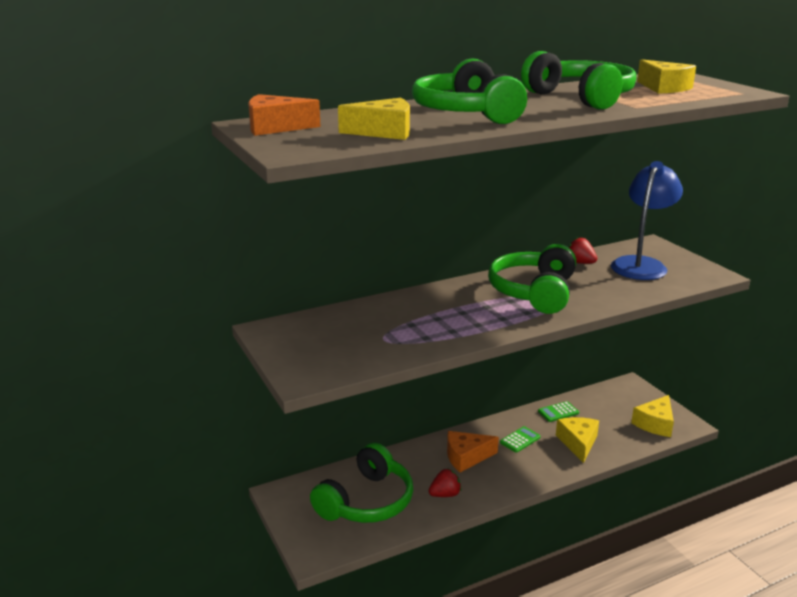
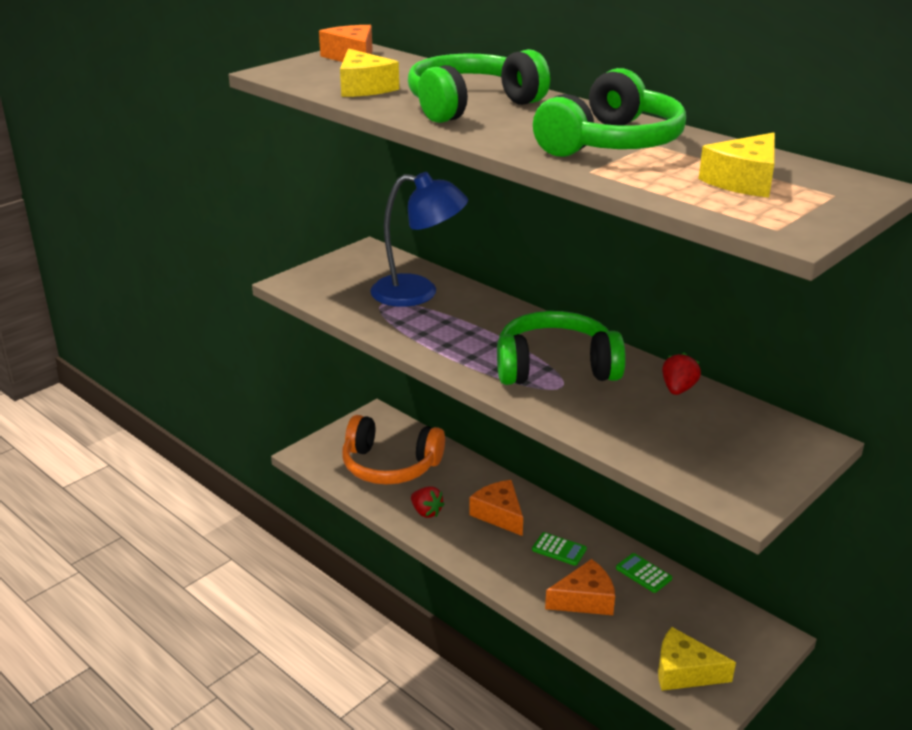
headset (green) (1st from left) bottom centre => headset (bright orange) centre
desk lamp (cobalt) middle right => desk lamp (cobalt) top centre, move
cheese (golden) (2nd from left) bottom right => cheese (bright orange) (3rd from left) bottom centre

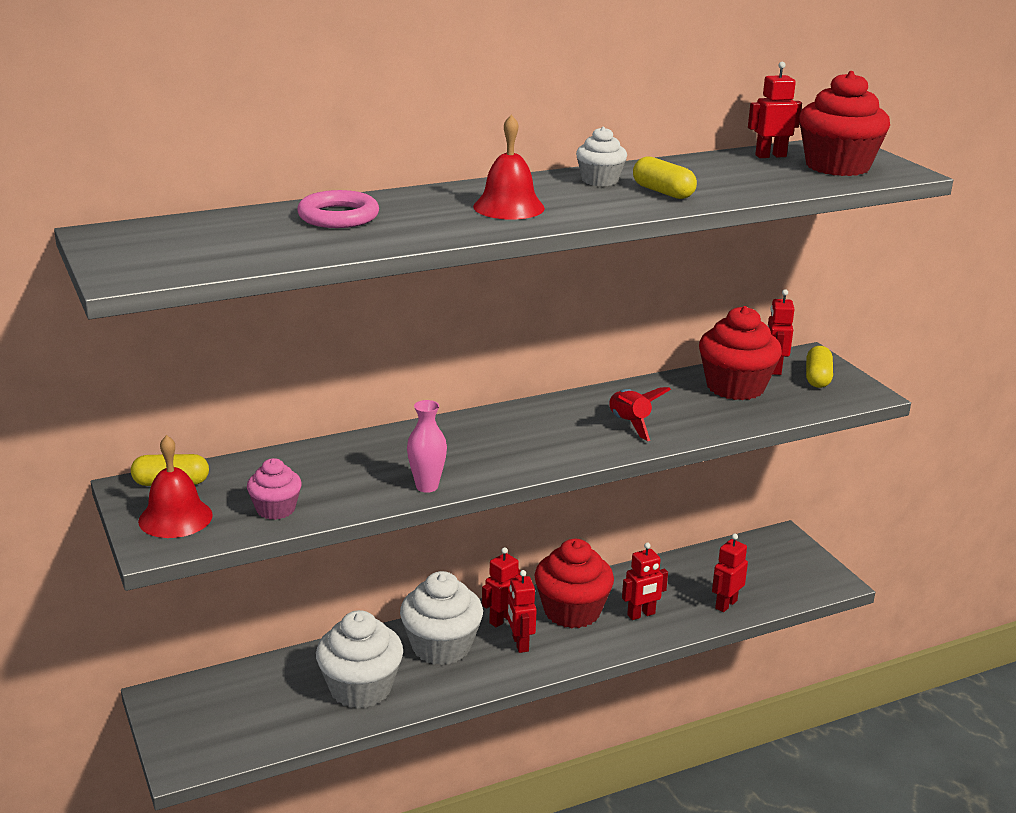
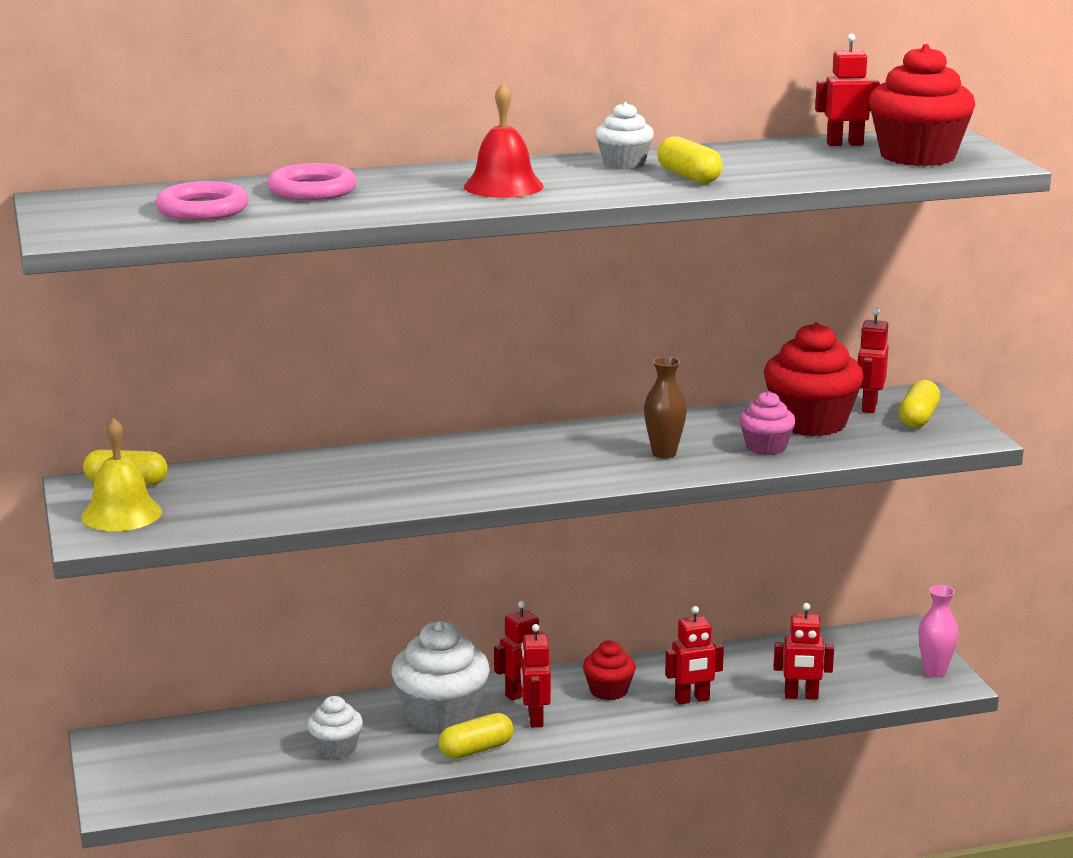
hand bell (red) (1st from left) middle left => hand bell (golden) middle left
nothing => torus (rosy) (1st from left) top left
fairy cake (white) (1st from left) bottom centre => fairy cake (white) (1st from left) bottom left, x0.55
nothing => pill shape (golden) (2nd from left) bottom centre
fairy cake (red) (1st from left) bottom centre, x0.55
spaceship (red) centre => flower vase (russet) centre
fairy cake (rosy) middle left => fairy cake (rosy) middle right, move
robot (red) (4th from left) bottom right, 135 degrees counterclockwise
flower vase (rosy) centre => flower vase (rosy) bottom right, move

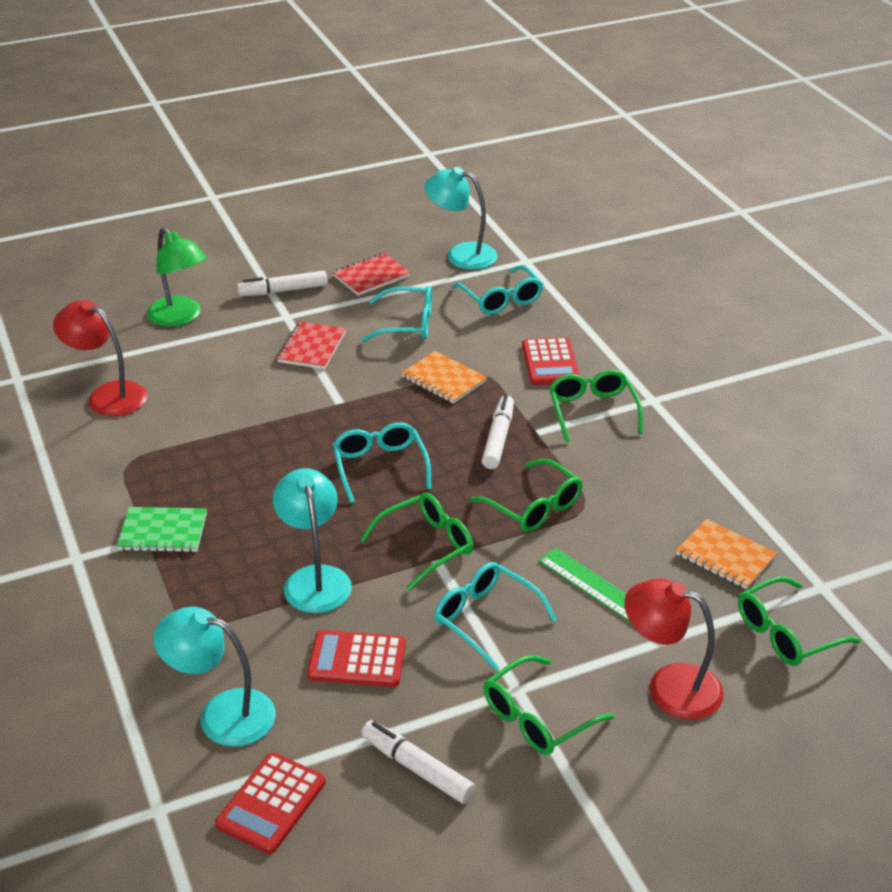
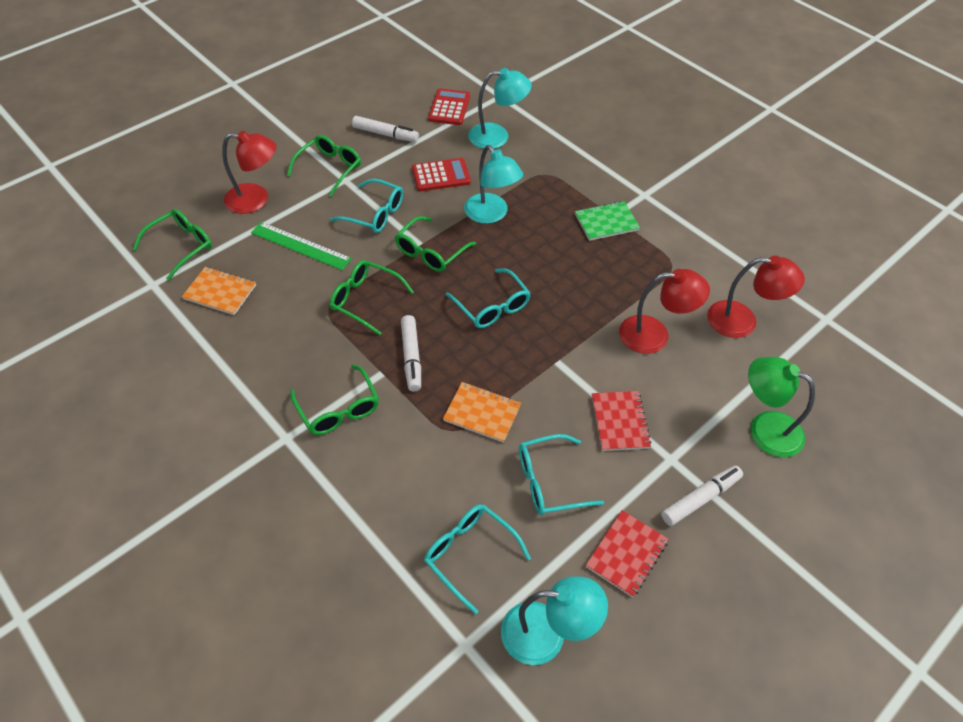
nothing => desk lamp (red) (2nd from left) middle right
calculator (red) (3rd from left) centre => nothing

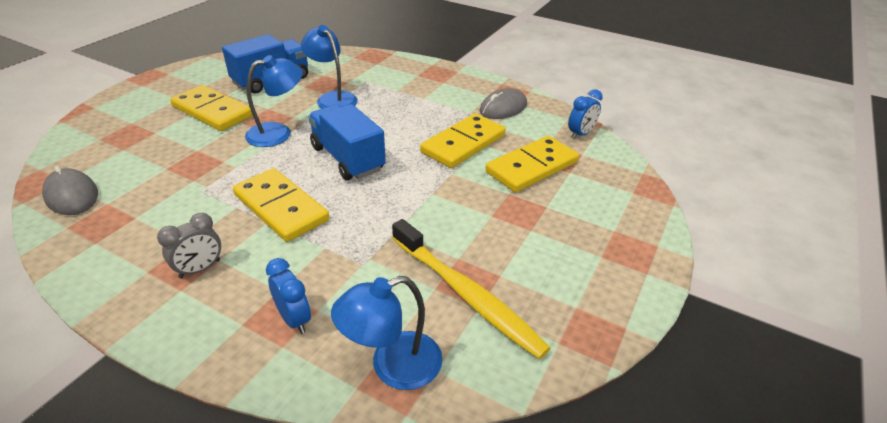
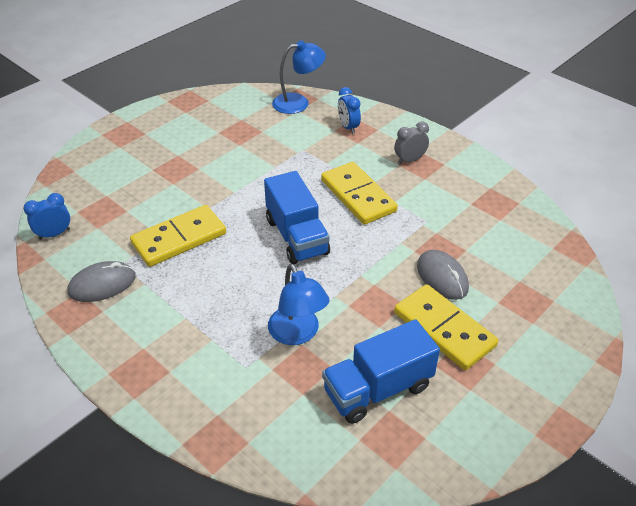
PC mouse (ash-grey) (1st from left in the first image) middle left => PC mouse (ash-grey) (2nd from left) middle right, move
desk lamp (cobalt) (1st from left) top left => nothing
tooth brush (golden) bottom centre => nothing
domino (golden) (4th from left) centre => nothing

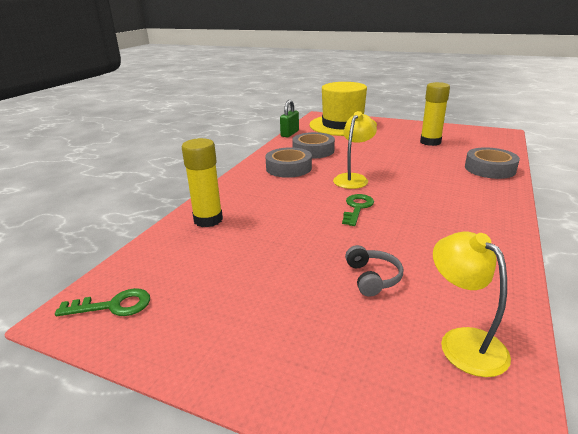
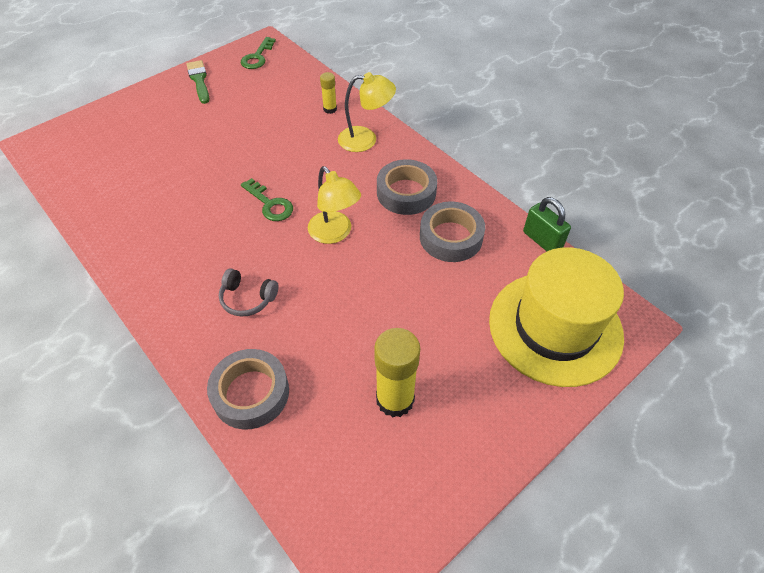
nothing => paintbrush (green) top left
headset (ash-grey) centre => headset (ash-grey) middle left, move
glue (golden) (1st from left) centre => glue (golden) (1st from left) top centre, x0.52
desk lamp (golden) (2nd from left) bottom right => desk lamp (golden) (2nd from left) top centre, move

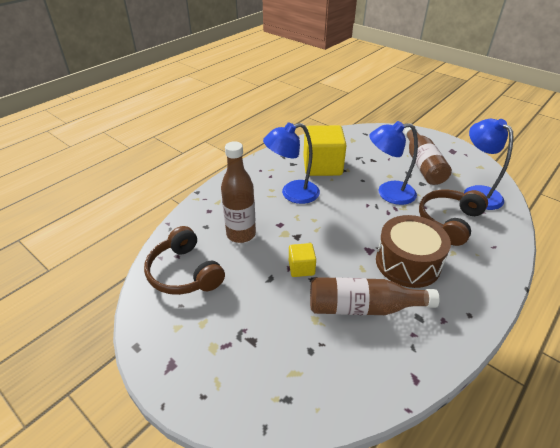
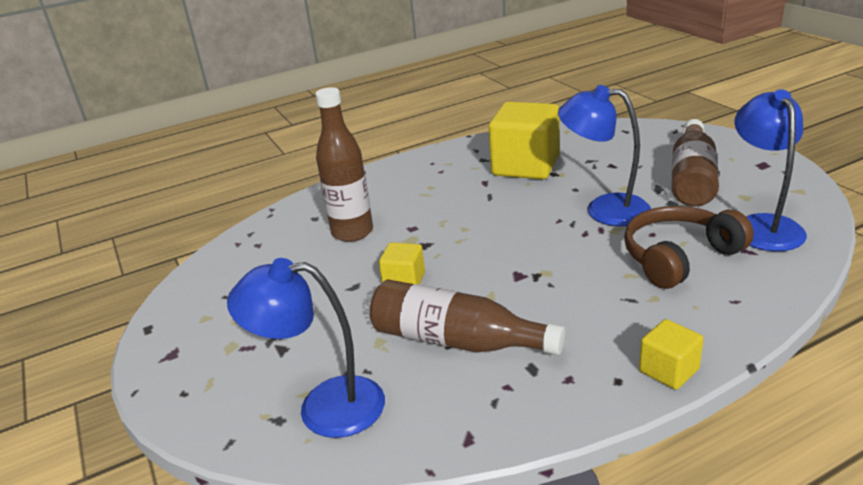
desk lamp (cobalt) (1st from left) centre => desk lamp (cobalt) (1st from left) bottom centre, move
nothing => block (golden) (3rd from left) bottom right
headset (russet) (1st from left) middle left => nothing
snare drum (russet) middle right => nothing

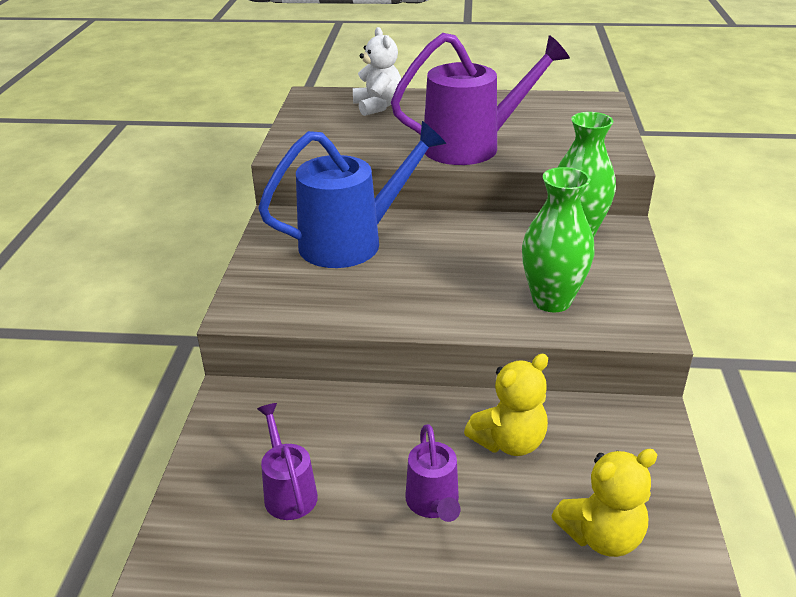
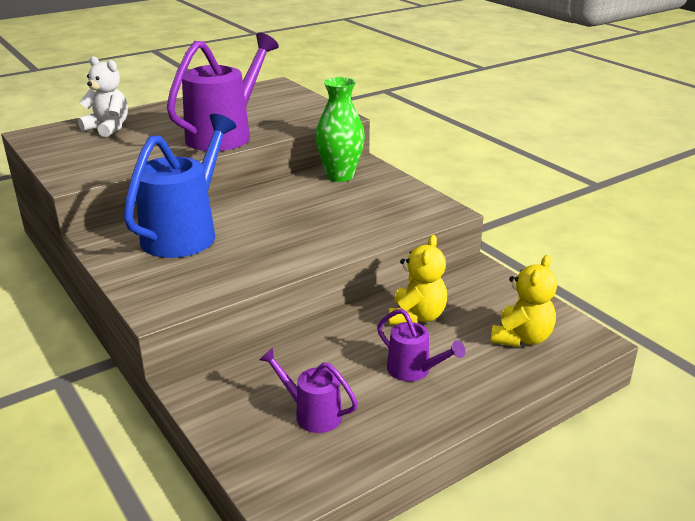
flower vase (green) (1st from left) middle right => nothing

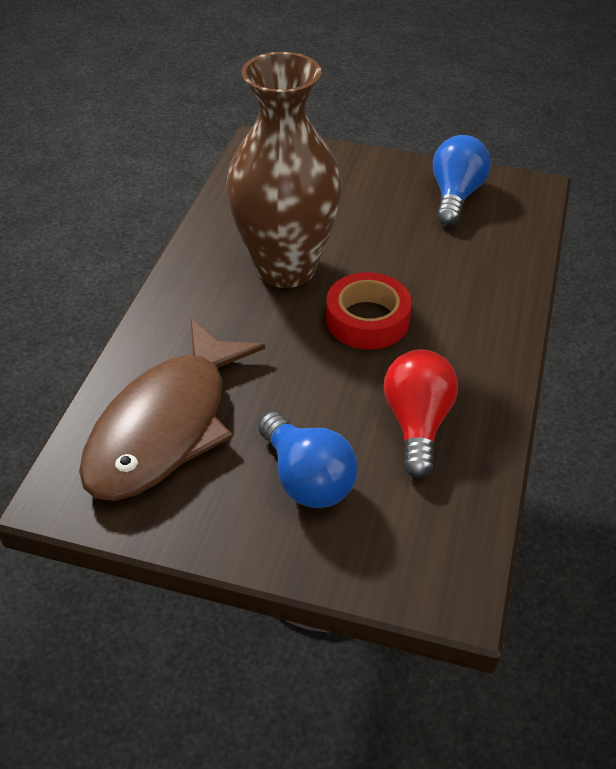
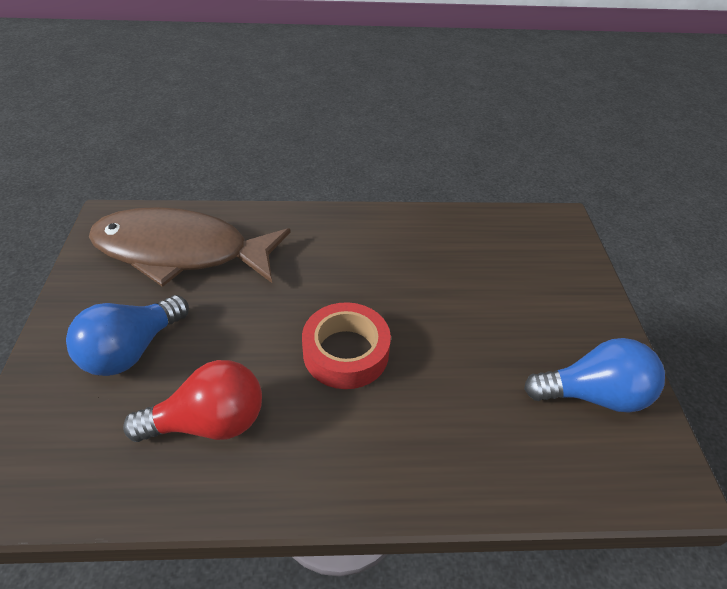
flower vase (russet) top centre => nothing

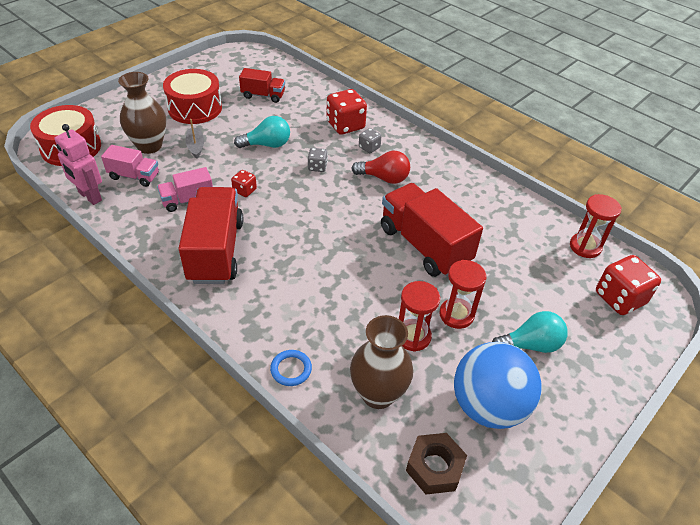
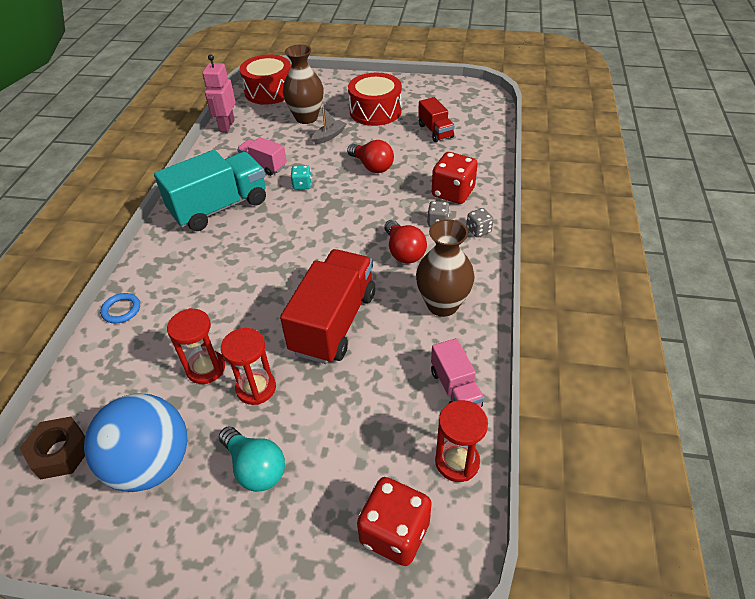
lorry (red) (1st from left) middle left => lorry (teal) top left
game die (red) (1st from left) centre => game die (teal) top centre
bulb (teal) (1st from left) top centre => bulb (red) (1st from left) top centre
flower vase (russet) (2nd from left) bottom centre => flower vase (russet) (2nd from left) centre, move
lorry (rosy) (1st from left in the first image) top left => lorry (rosy) (2nd from left) centre, move
game die (ash-grey) (1st from left in the first image) top centre => game die (ash-grey) (2nd from left) centre, move

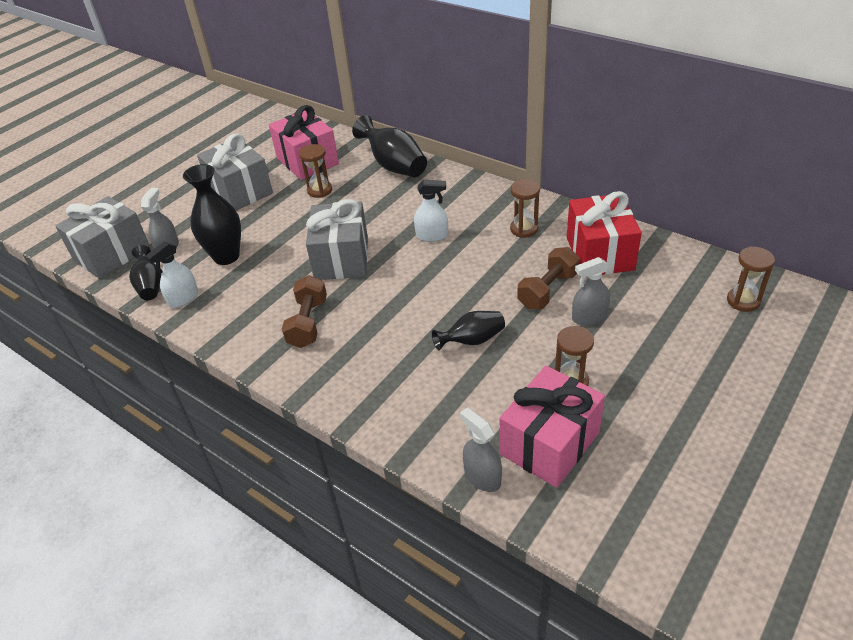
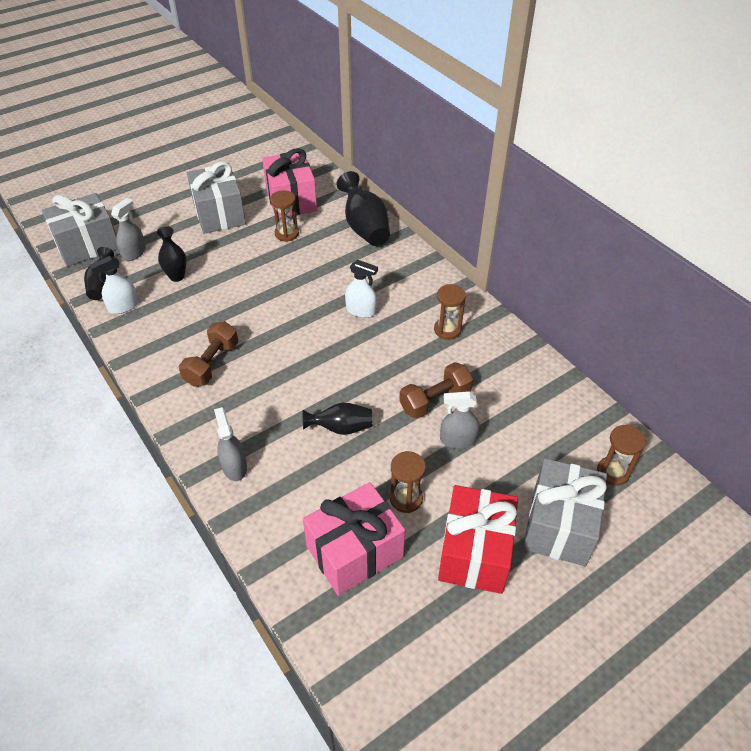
flower vase (black) (2nd from left) middle left, x0.62
sprayer (ash-grey) (2nd from left) bottom centre => sprayer (ash-grey) (2nd from left) middle left, move
gift (red) middle right => gift (red) bottom centre, move
gift (ash-grey) (3rd from left) centre => gift (ash-grey) (3rd from left) bottom right, move

